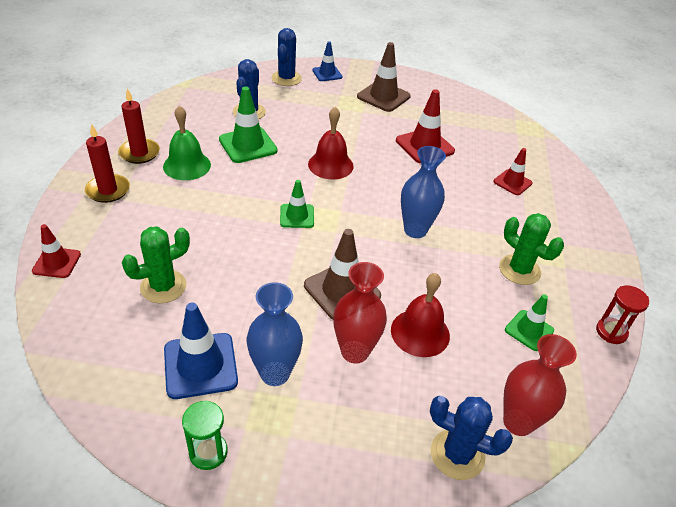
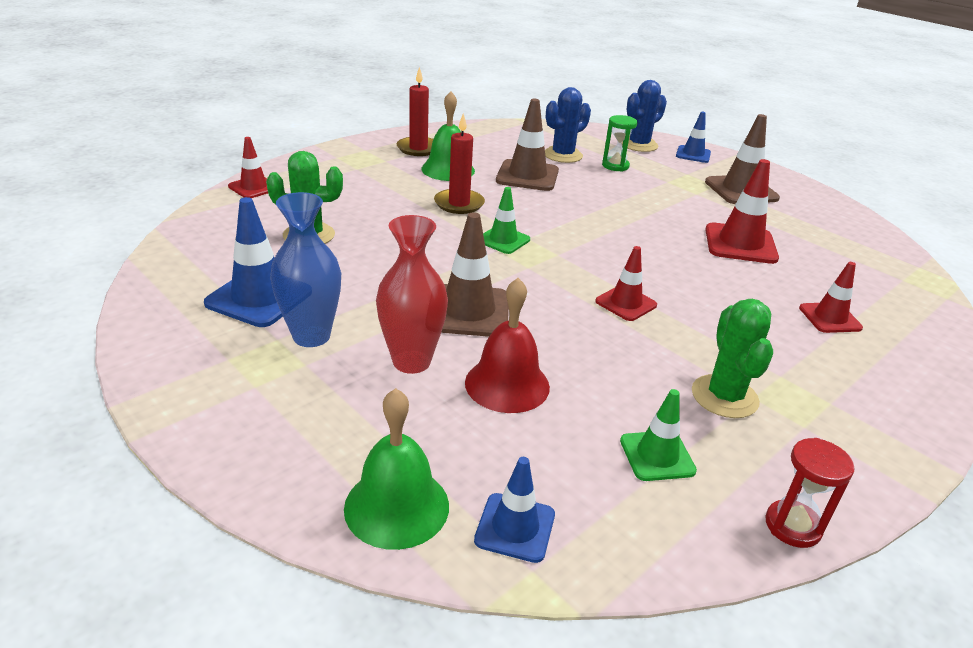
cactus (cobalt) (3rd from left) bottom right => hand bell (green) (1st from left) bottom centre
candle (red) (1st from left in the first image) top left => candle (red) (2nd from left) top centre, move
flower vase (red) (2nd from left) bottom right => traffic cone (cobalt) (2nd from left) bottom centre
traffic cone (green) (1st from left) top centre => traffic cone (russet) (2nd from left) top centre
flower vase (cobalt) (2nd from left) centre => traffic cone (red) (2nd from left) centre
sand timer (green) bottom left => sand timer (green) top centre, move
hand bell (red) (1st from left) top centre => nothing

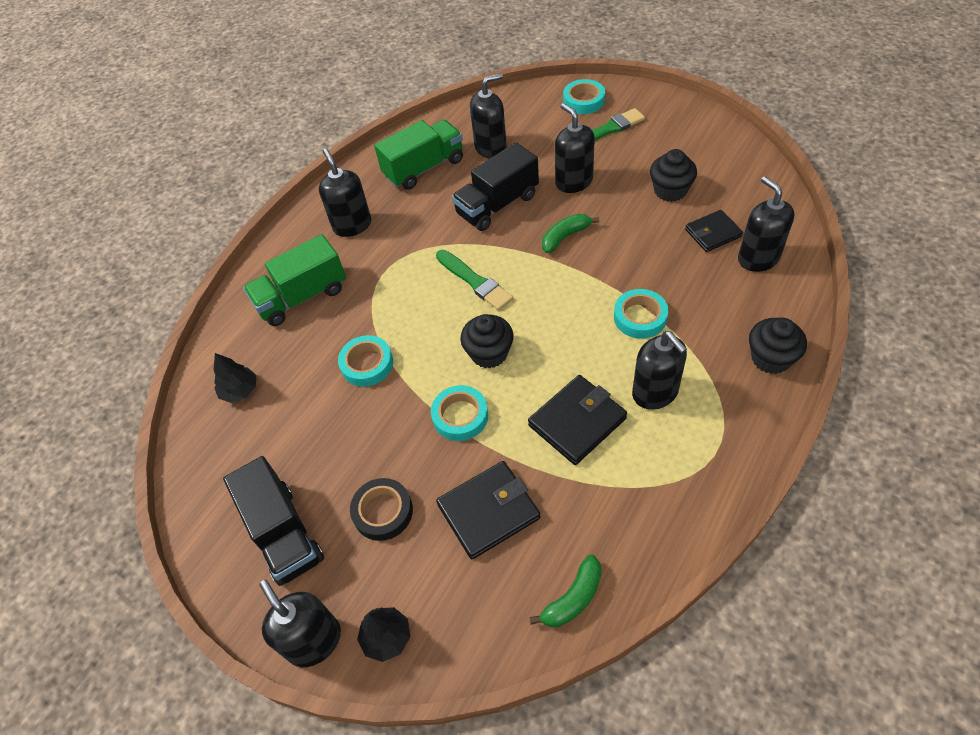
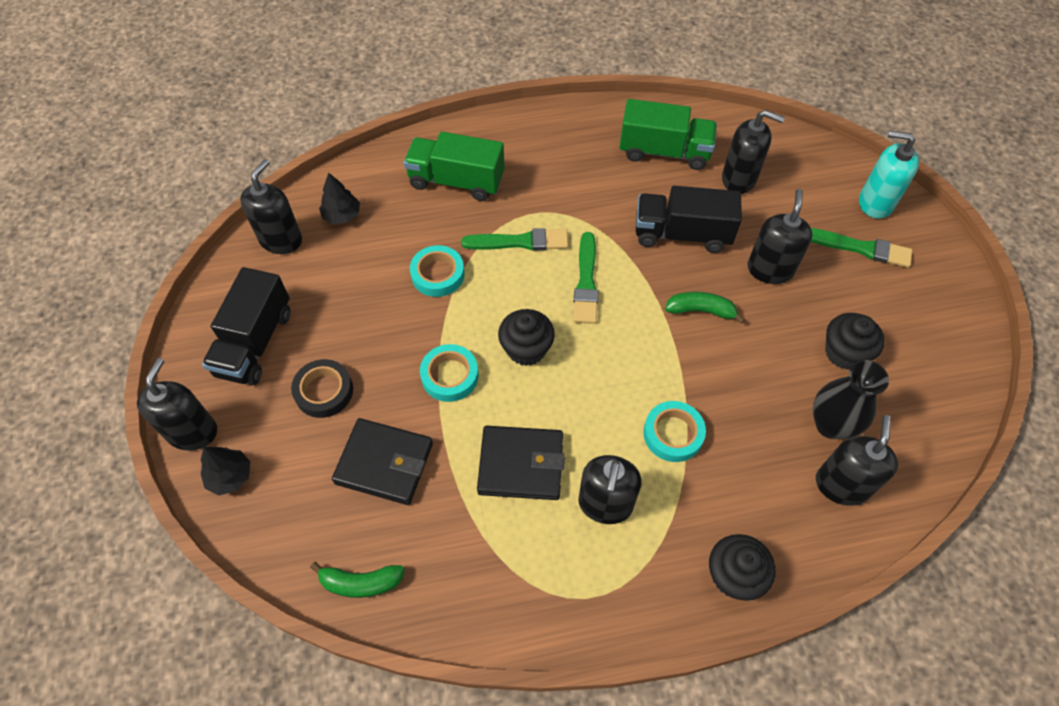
soap dispenser (black) (2nd from left) top centre => soap dispenser (black) (2nd from left) top left, move
nothing => paintbrush (green) (1st from left) centre
card wallet (black) (3rd from left) top right => flower vase (black) middle right
roll of tape (teal) (3rd from left) top centre => soap dispenser (teal) top right

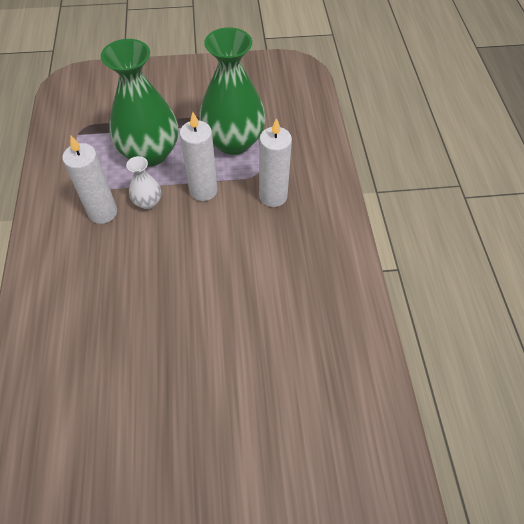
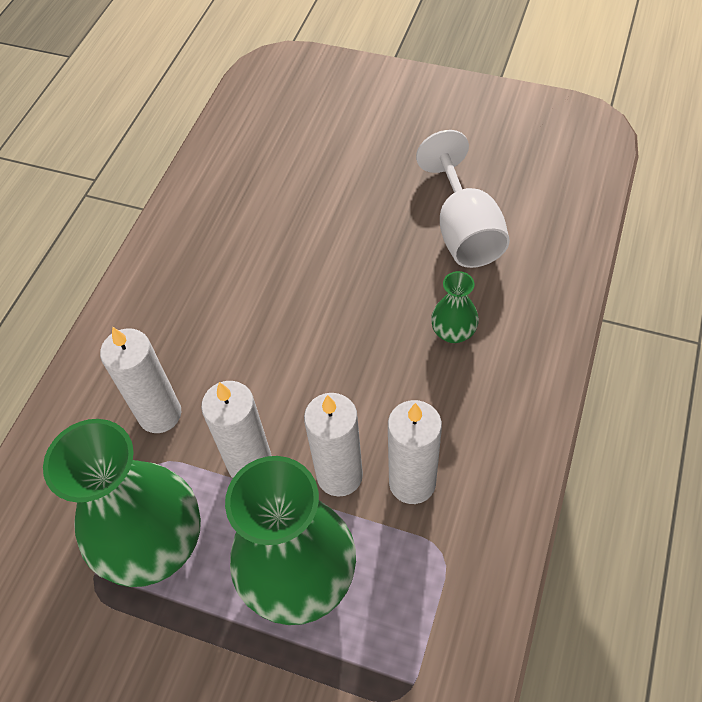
flower vase (white) middle left => candle (white) (3rd from left) centre
nothing => chalice (white) top centre
nothing => flower vase (green) (3rd from left) centre

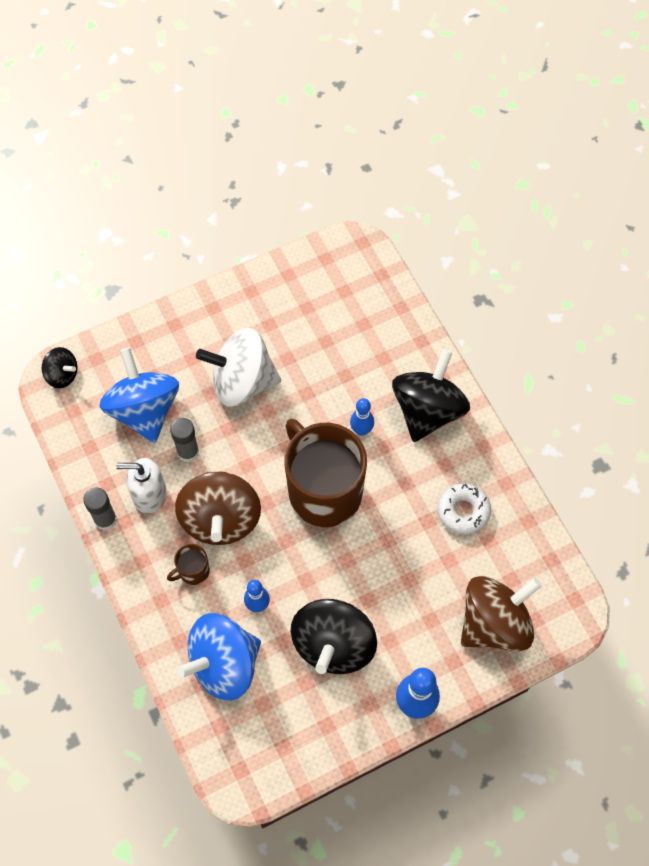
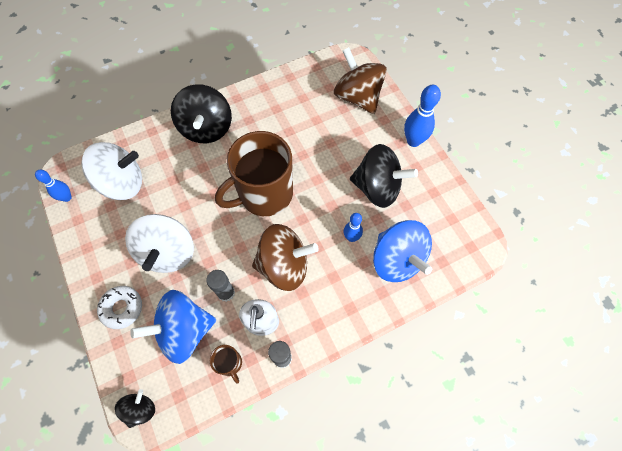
bowling pin (cobalt) (2nd from left in the first image) centre => bowling pin (cobalt) (1st from left) middle left, move
nothing => toy top (white) (1st from left) middle left
doughnut (white) middle right => doughnut (white) bottom left, move
toy top (black) (3rd from left in the first image) centre => toy top (black) (2nd from left) top left, 120 degrees counterclockwise
coffee mug (russet) (1st from left) middle left => coffee mug (russet) (1st from left) bottom centre, move

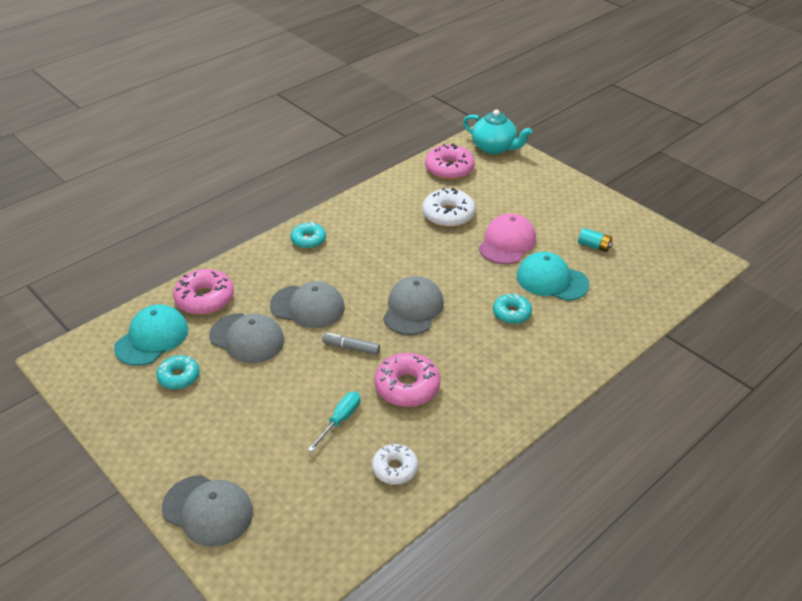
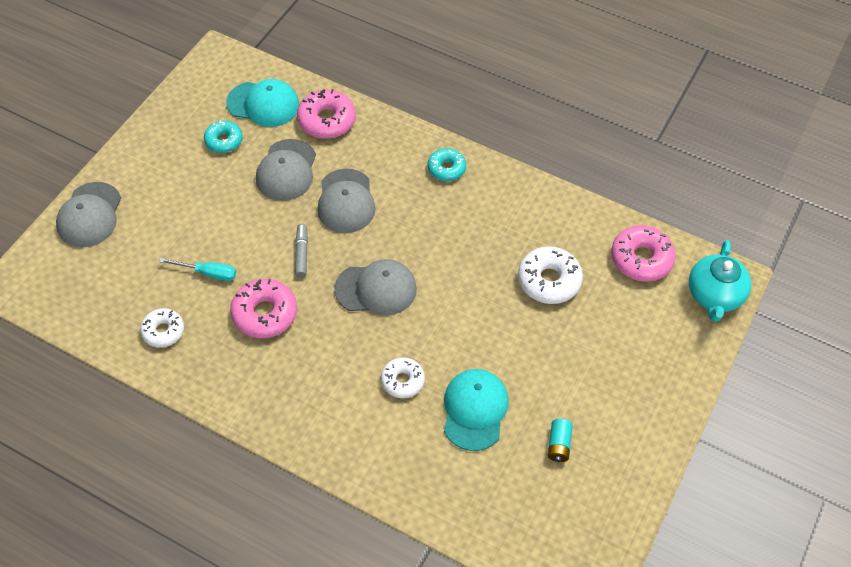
doughnut (teal) (3rd from left) centre => doughnut (white) (2nd from left) centre
peaked cap (rosy) centre => nothing

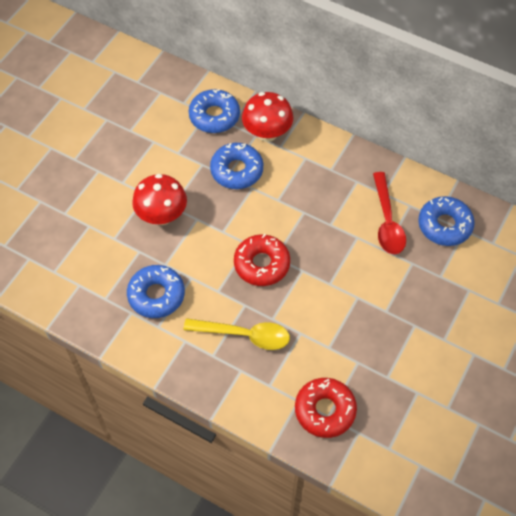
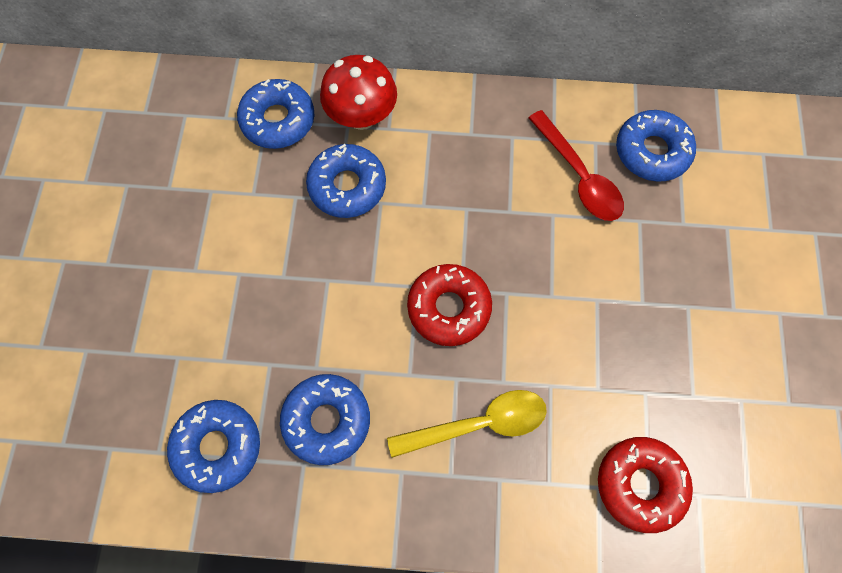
nothing => doughnut (cobalt) (1st from left) bottom left
mushroom (red) (1st from left) middle left => nothing

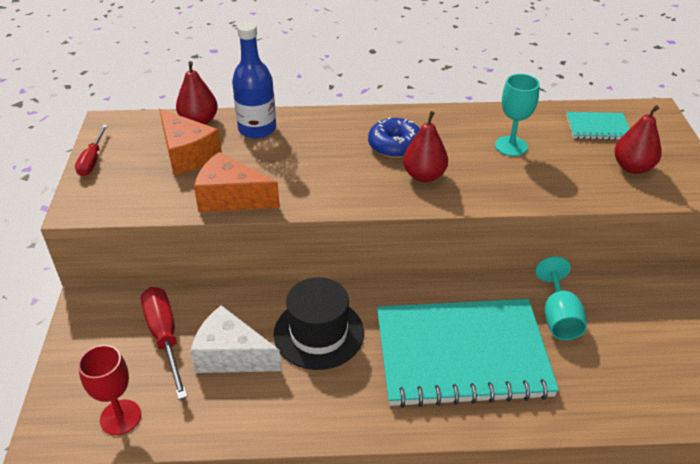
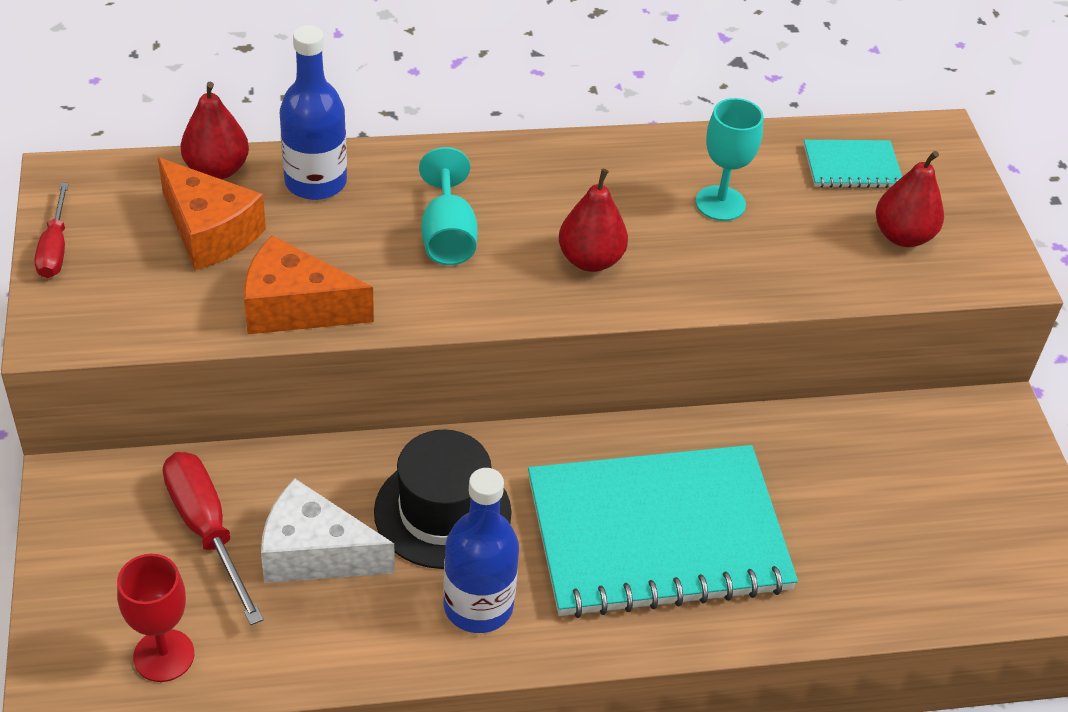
chalice (teal) (2nd from left in the first image) middle right => chalice (teal) (1st from left) top centre, move
nothing => drink bottle (cobalt) (2nd from left) bottom centre
doughnut (cobalt) top centre => nothing

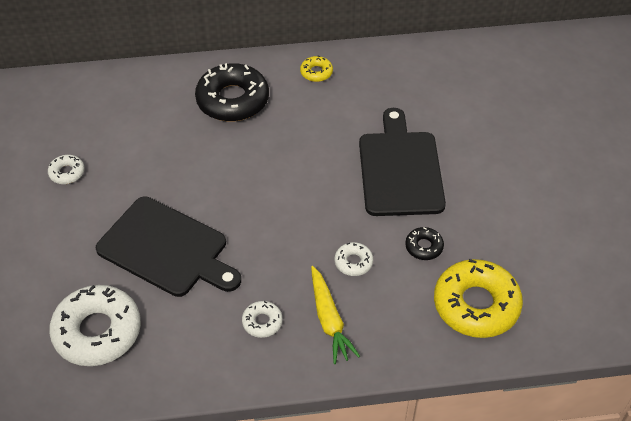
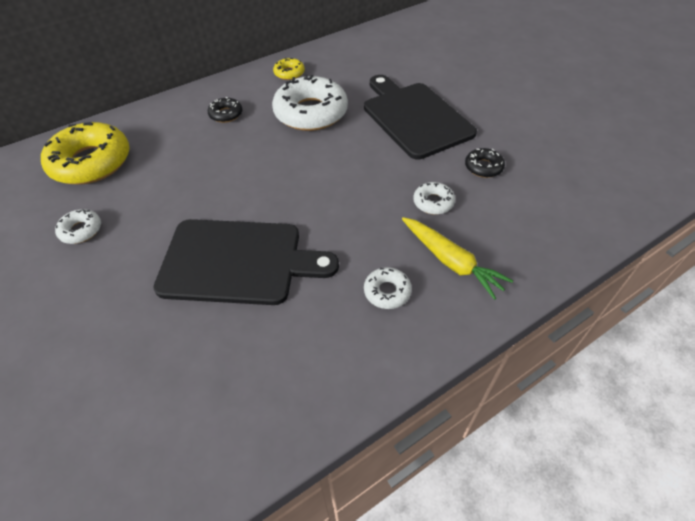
doughnut (golden) (2nd from left in the first image) bottom right => doughnut (golden) (1st from left) top left, move
doughnut (black) (1st from left) top centre => doughnut (black) (1st from left) top left, x0.46
doughnut (white) (2nd from left) bottom left => doughnut (white) (2nd from left) top centre, move

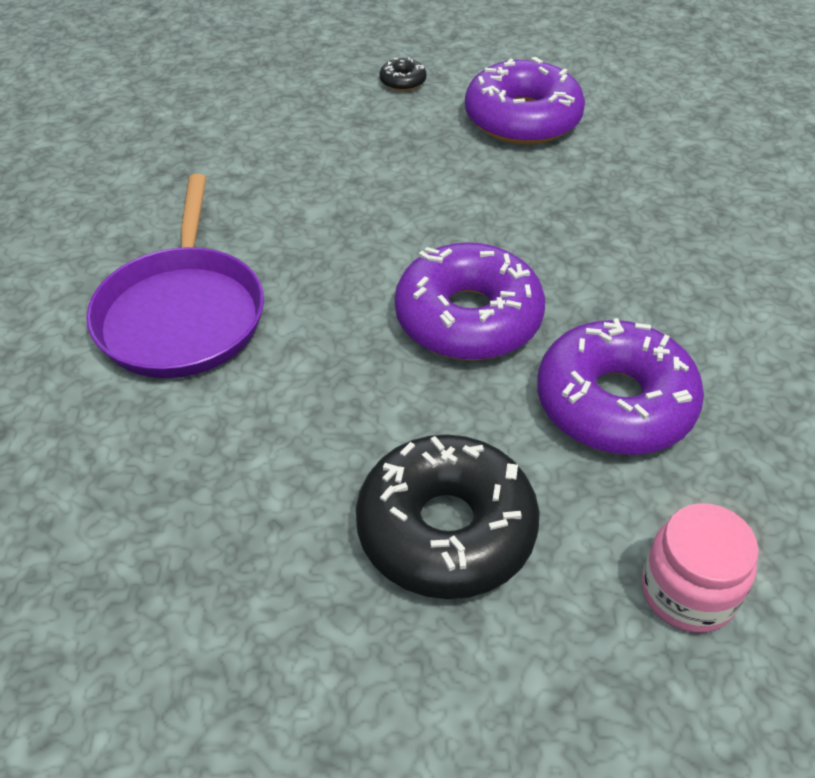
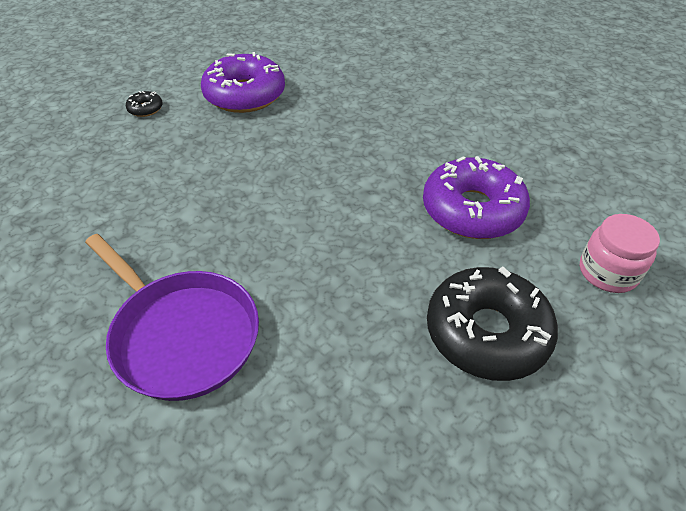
doughnut (violet) (1st from left) centre => nothing

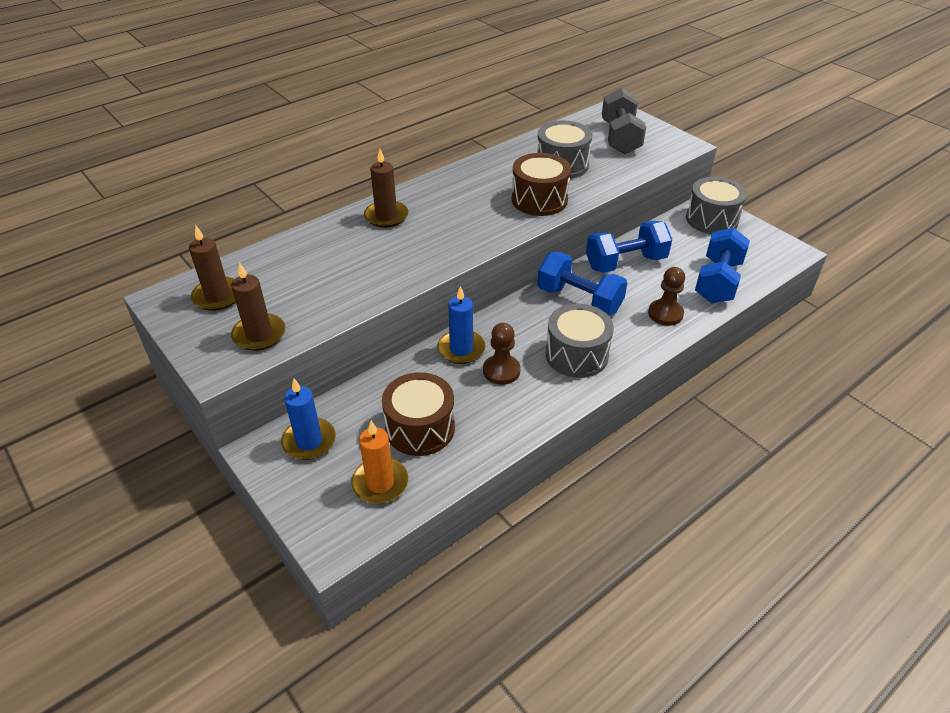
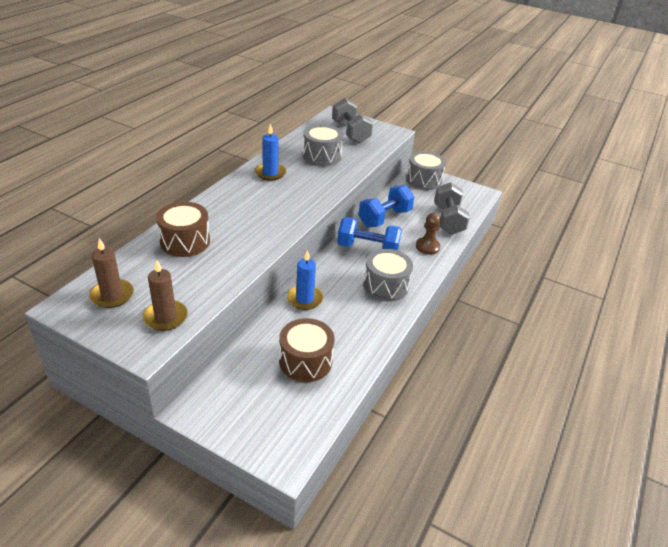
snare drum (russet) (2nd from left in the first image) top centre => snare drum (russet) (1st from left) middle left, move
candle (cobalt) (1st from left) middle left => candle (cobalt) (1st from left) top centre, move
hand weight (cobalt) (3rd from left) middle right => hand weight (ash-grey) (2nd from left) middle right
candle (bright orange) centre => nothing
candle (russet) (3rd from left) top centre => nothing
pawn (russet) (1st from left) centre => nothing

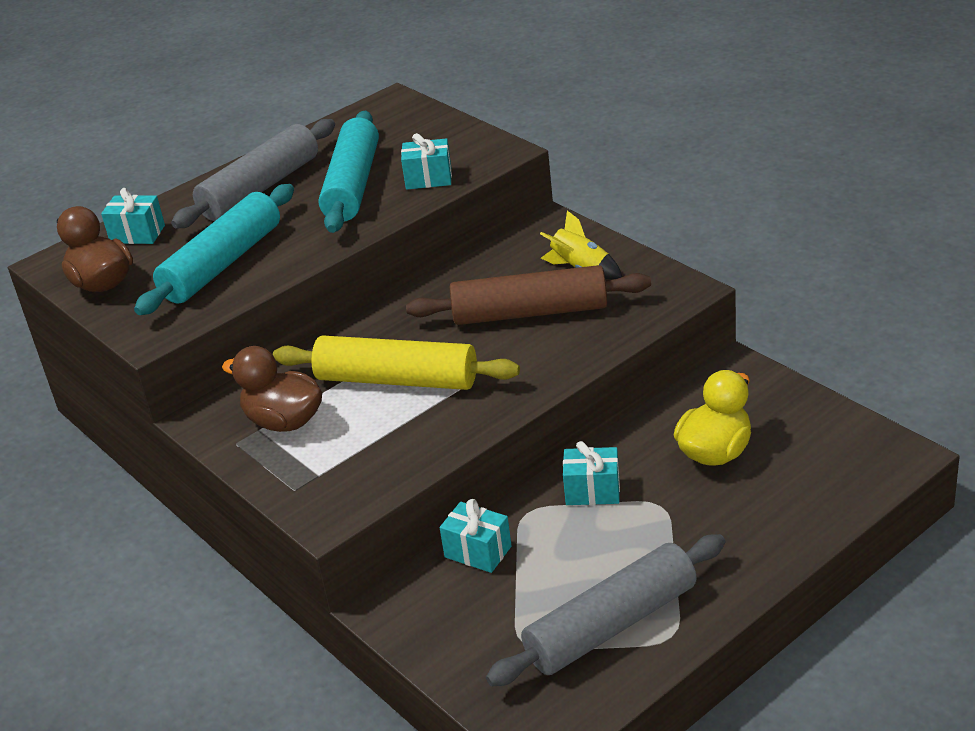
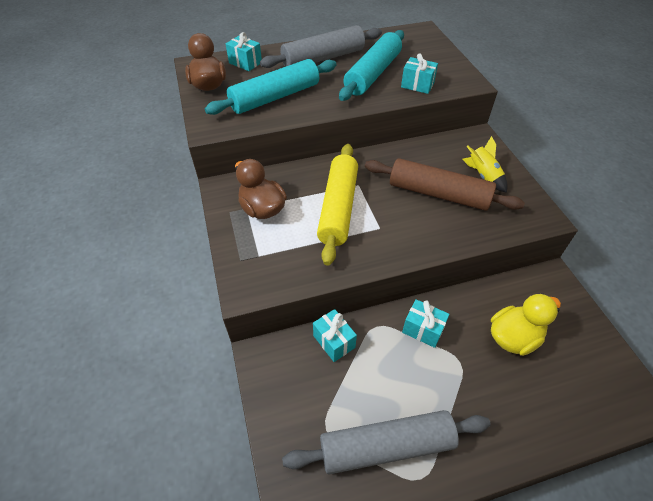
pastry roller (golden) centre, 60 degrees clockwise

